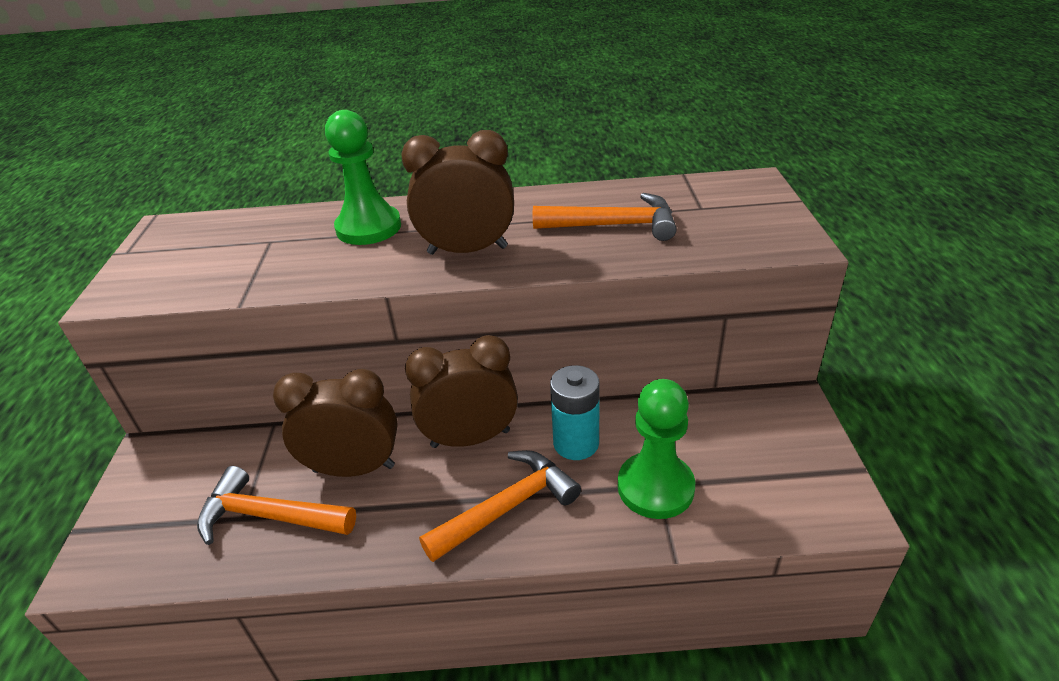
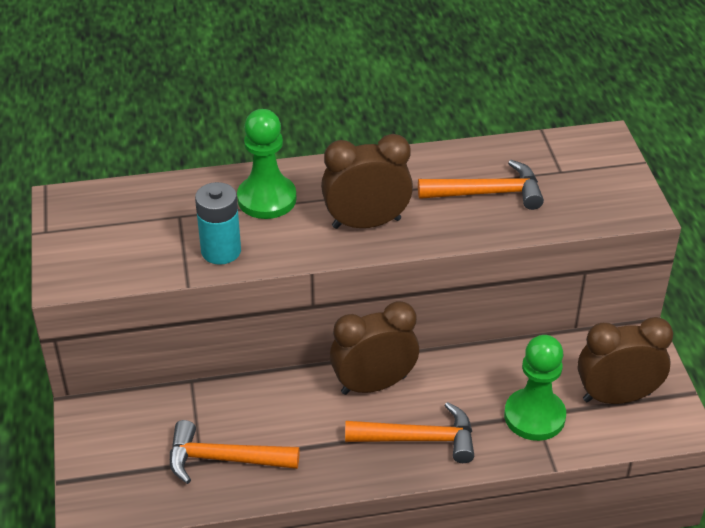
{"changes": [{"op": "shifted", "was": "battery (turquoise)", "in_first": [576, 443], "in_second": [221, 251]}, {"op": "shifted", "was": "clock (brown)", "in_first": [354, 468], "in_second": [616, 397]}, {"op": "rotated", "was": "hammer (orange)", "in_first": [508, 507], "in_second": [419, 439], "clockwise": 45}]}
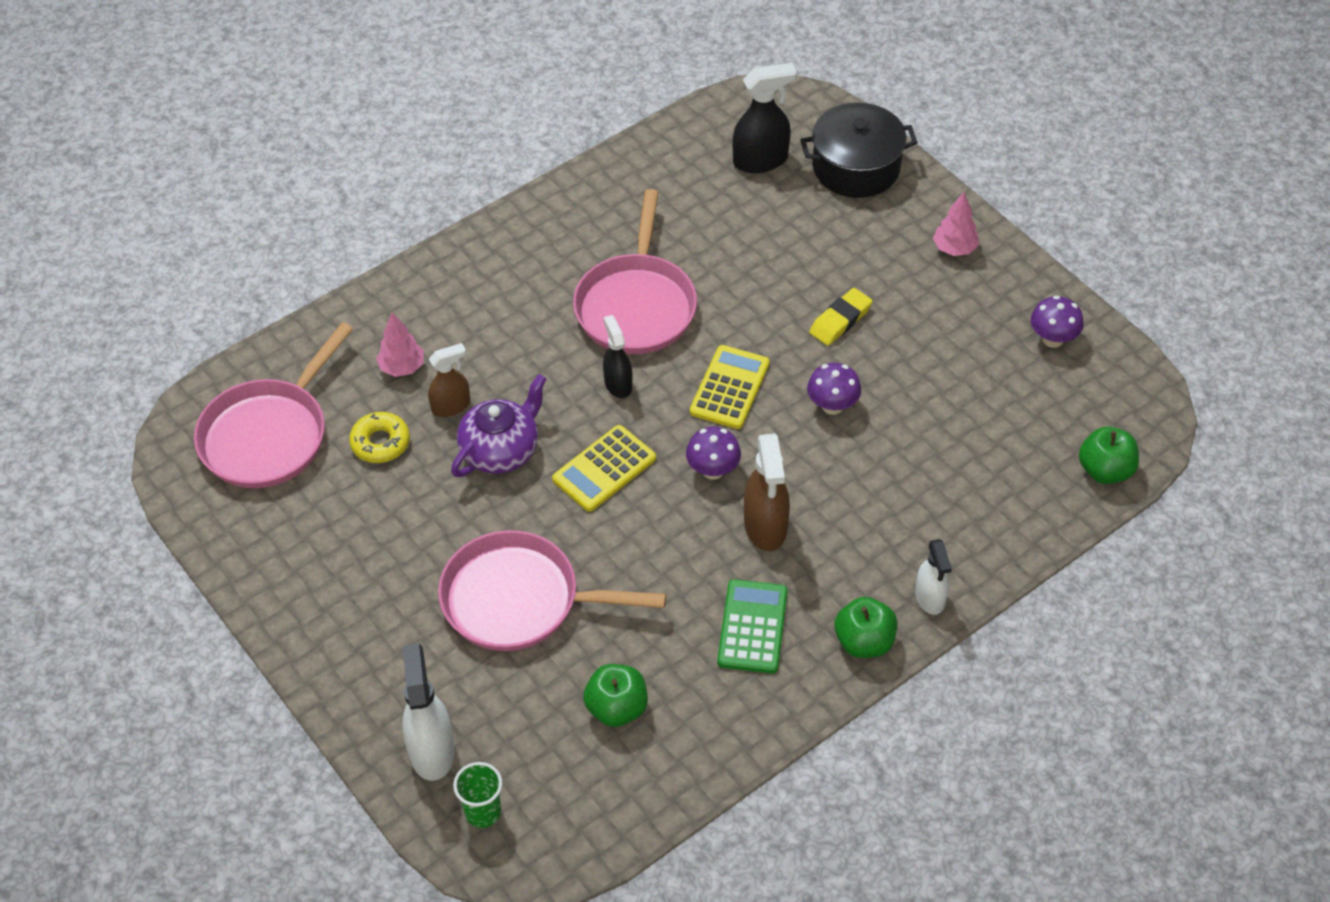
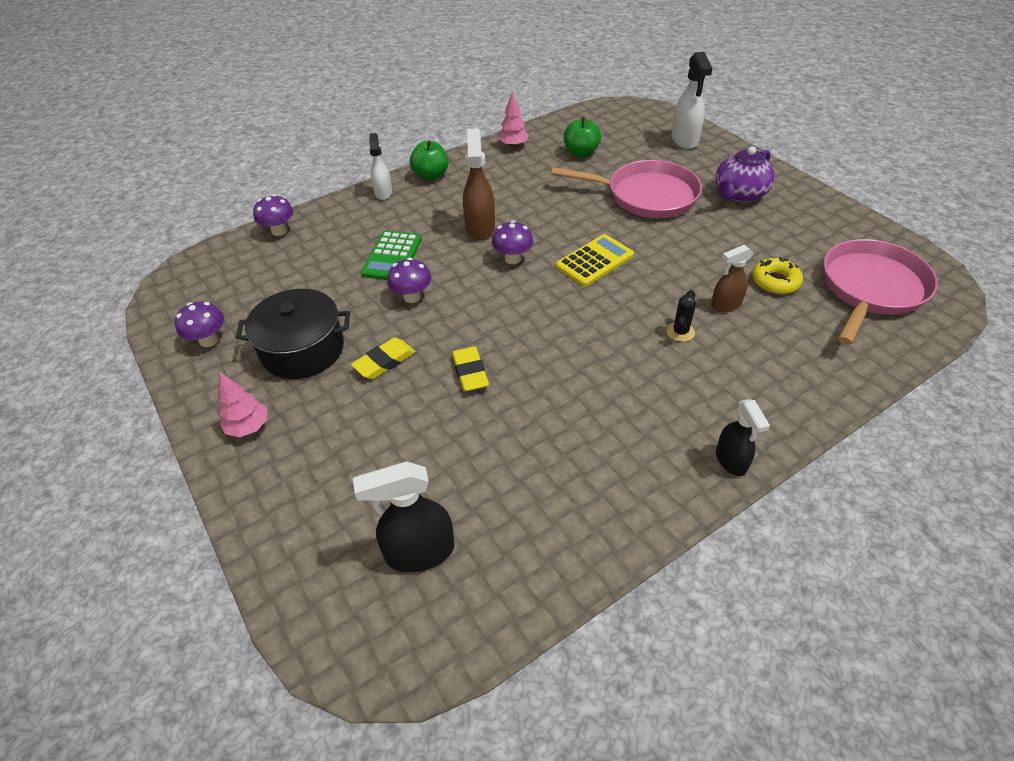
{"changes": [{"op": "shifted", "was": "pot (black)", "in_first": [856, 167], "in_second": [302, 349]}, {"op": "gone", "was": "pan (pink)", "in_first": [636, 305]}, {"op": "shifted", "was": "tree (pink)", "in_first": [402, 367], "in_second": [513, 145]}, {"op": "shifted", "was": "spray bottle (black)", "in_first": [618, 384], "in_second": [731, 461]}, {"op": "gone", "was": "calculator (yellow)", "in_first": [729, 388]}, {"op": "shifted", "was": "teapot (purple)", "in_first": [501, 450], "in_second": [739, 194]}, {"op": "gone", "was": "apple (green)", "in_first": [1105, 470]}, {"op": "shifted", "was": "calculator (green)", "in_first": [752, 627], "in_second": [392, 257]}, {"op": "gone", "was": "cup (green)", "in_first": [483, 812]}, {"op": "new", "now": "mushroom (purple)", "in_second": [279, 231]}, {"op": "new", "now": "cactus (black)", "in_second": [680, 332]}, {"op": "new", "now": "eraser (yellow)", "in_second": [470, 372]}]}
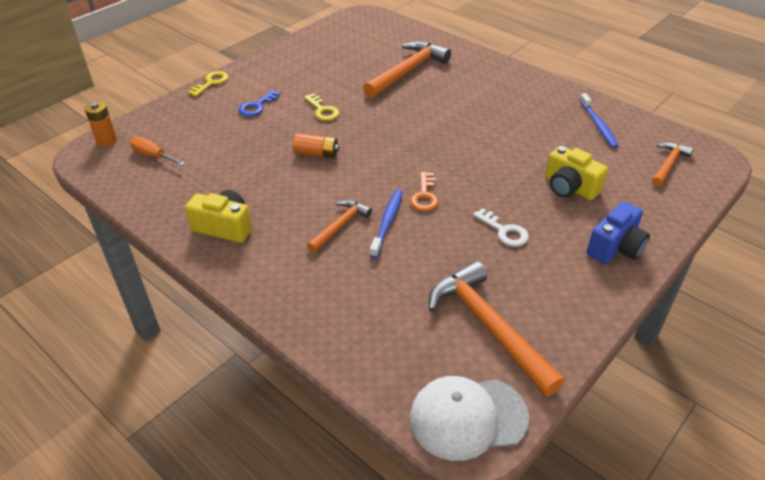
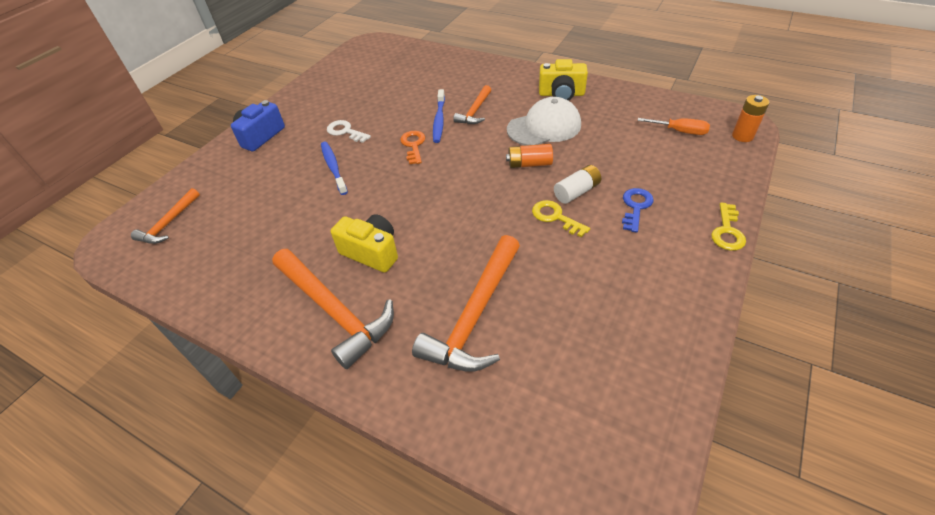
{"changes": [{"op": "shifted", "was": "toothbrush (blue)", "in_first": [598, 125], "in_second": [333, 167]}, {"op": "shifted", "was": "camera (yellow)", "in_first": [569, 188], "in_second": [371, 252]}, {"op": "shifted", "was": "hammer (orange)", "in_first": [488, 326], "in_second": [334, 311]}, {"op": "shifted", "was": "cap (white)", "in_first": [468, 417], "in_second": [544, 127]}, {"op": "new", "now": "battery (white)", "in_second": [576, 192]}]}
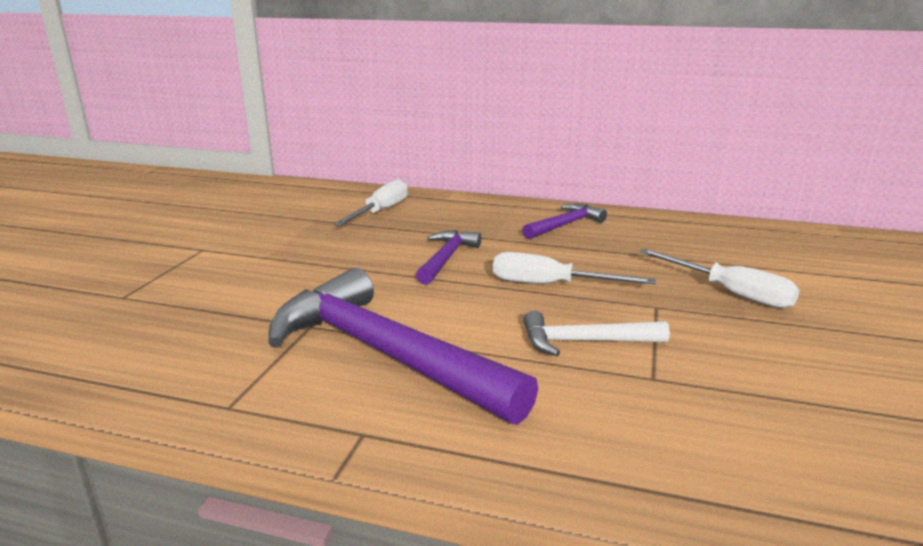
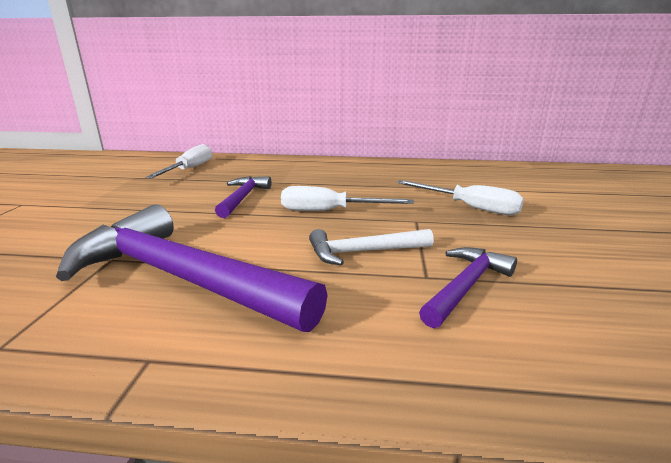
{"changes": [{"op": "shifted", "was": "hammer (purple)", "in_first": [565, 225], "in_second": [466, 286]}]}
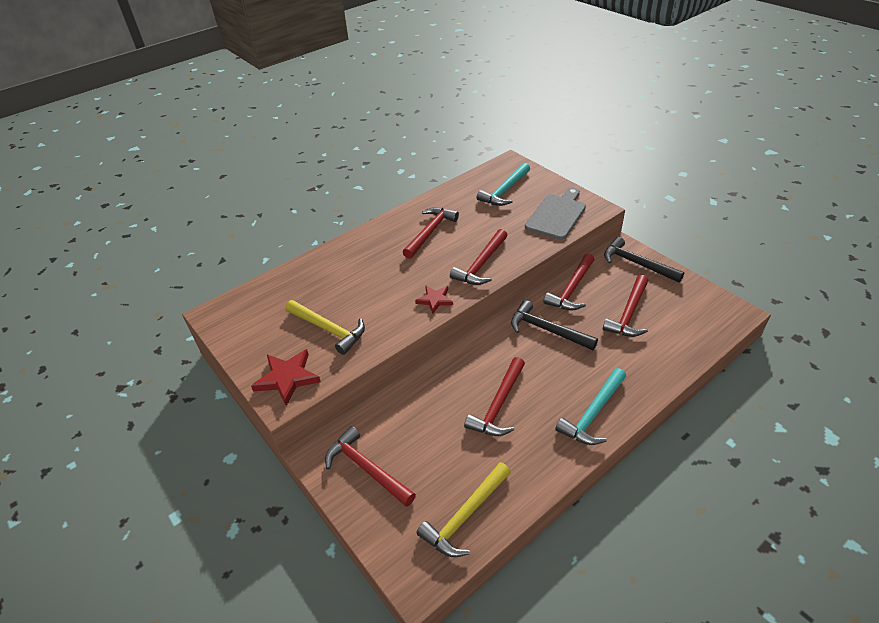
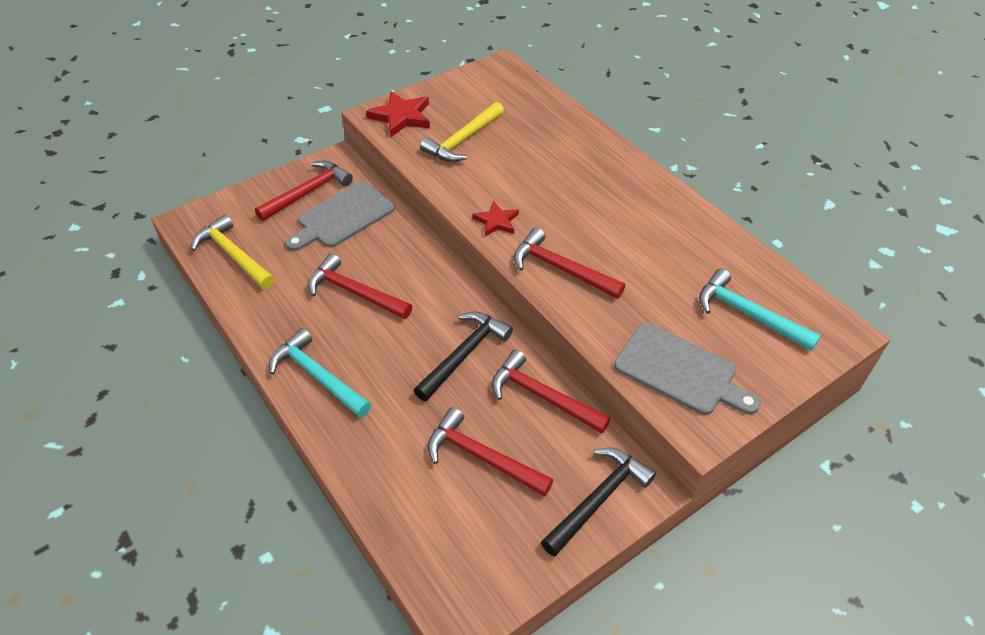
{"changes": [{"op": "gone", "was": "hammer (red)", "in_first": [430, 232]}, {"op": "new", "now": "cutting board (grey)", "in_second": [342, 217]}]}
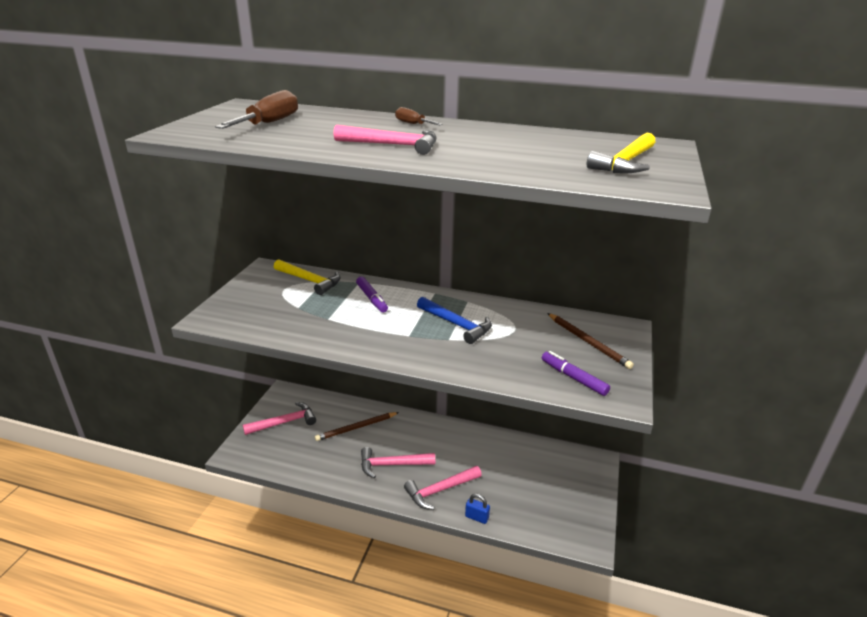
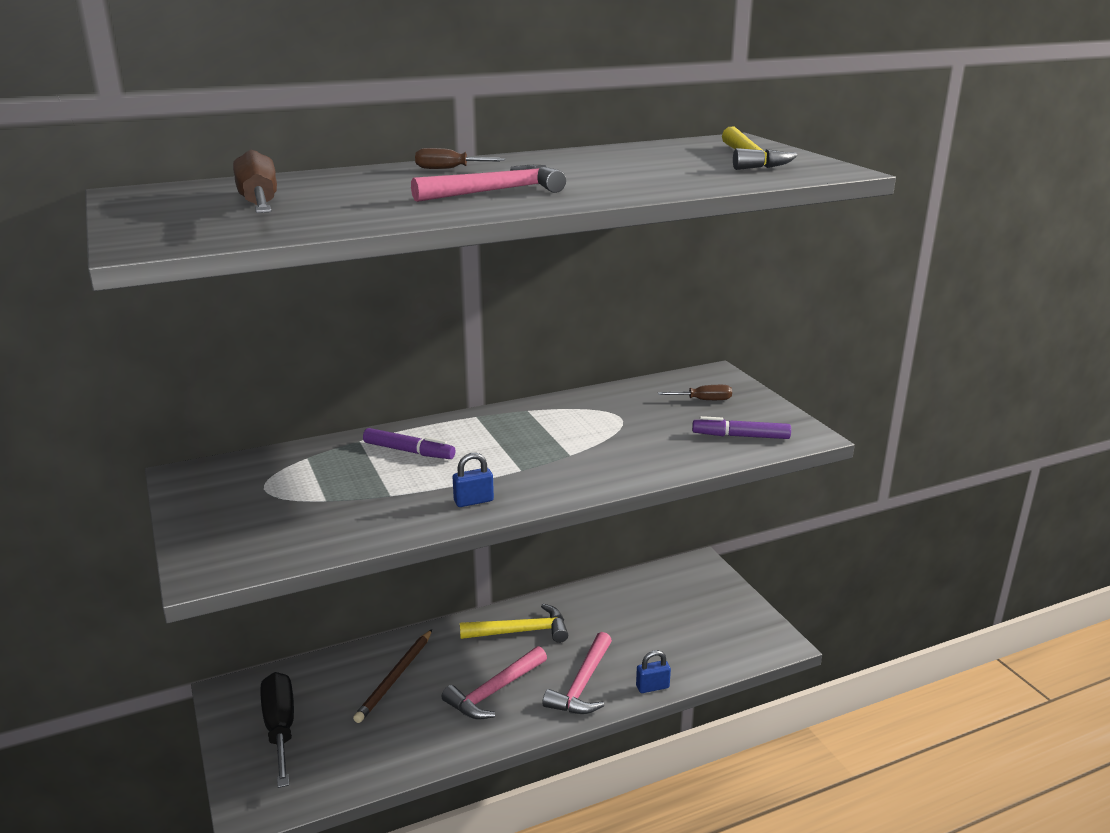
{"changes": [{"op": "shifted", "was": "hammer (yellow)", "in_first": [310, 281], "in_second": [521, 631]}, {"op": "gone", "was": "hammer (blue)", "in_first": [457, 325]}, {"op": "swapped", "was": "pencil (brown)", "now": "screwdriver (brown)", "in_first": [588, 342], "in_second": [704, 400]}, {"op": "swapped", "was": "hammer (pink)", "now": "screwdriver (black)", "in_first": [284, 422], "in_second": [280, 728]}, {"op": "new", "now": "padlock (blue)", "in_second": [473, 501]}]}
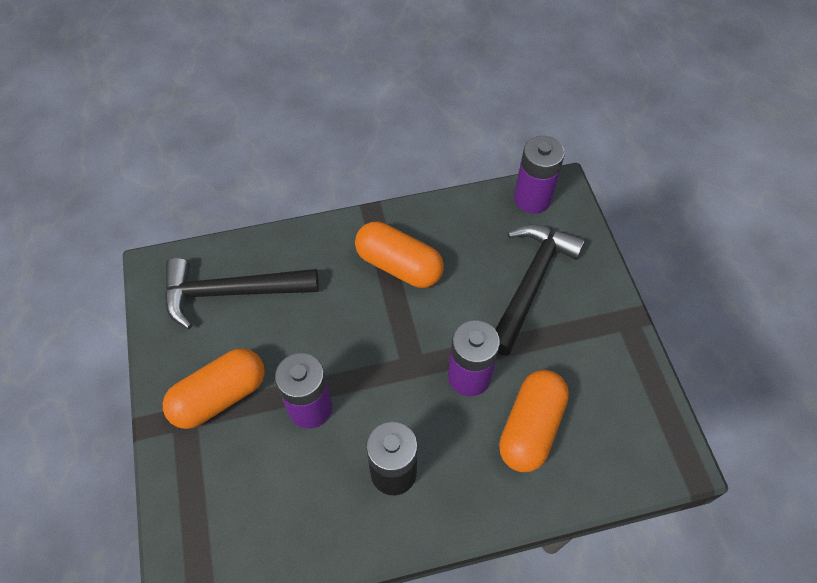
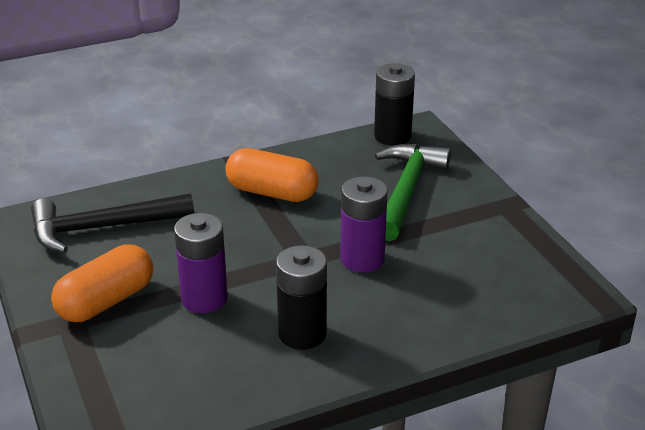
{"changes": [{"op": "repainted", "was": "battery (purple)", "now": "battery (black)", "in_first": [532, 198], "in_second": [392, 136]}, {"op": "repainted", "was": "hammer (black)", "now": "hammer (green)", "in_first": [531, 282], "in_second": [406, 190]}, {"op": "gone", "was": "capsule (orange)", "in_first": [531, 427]}]}
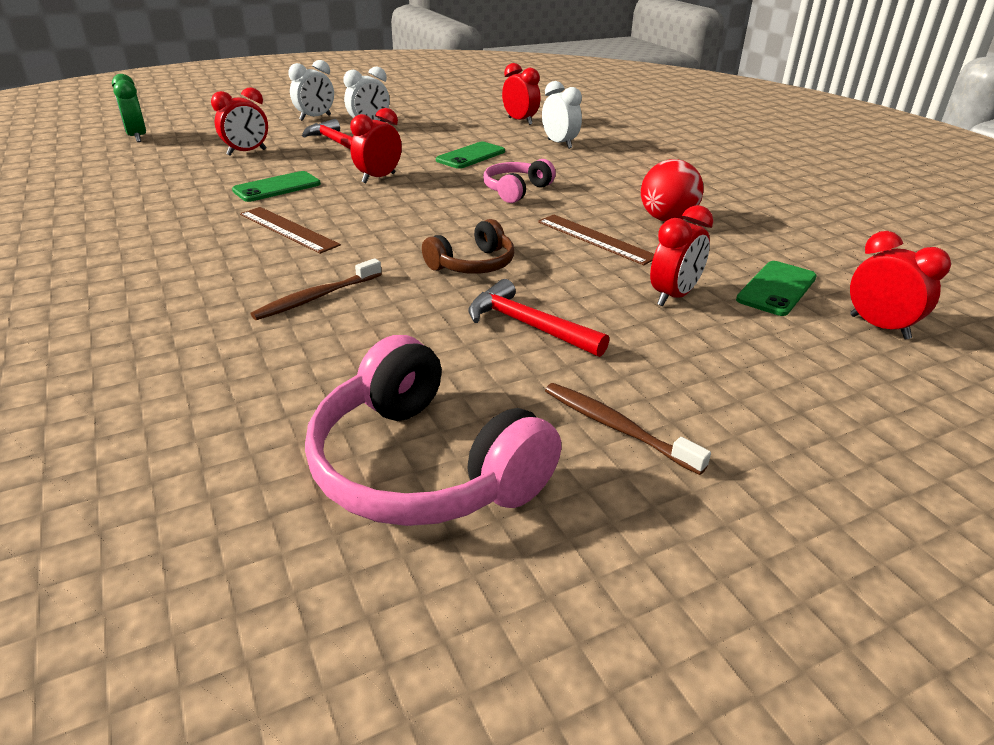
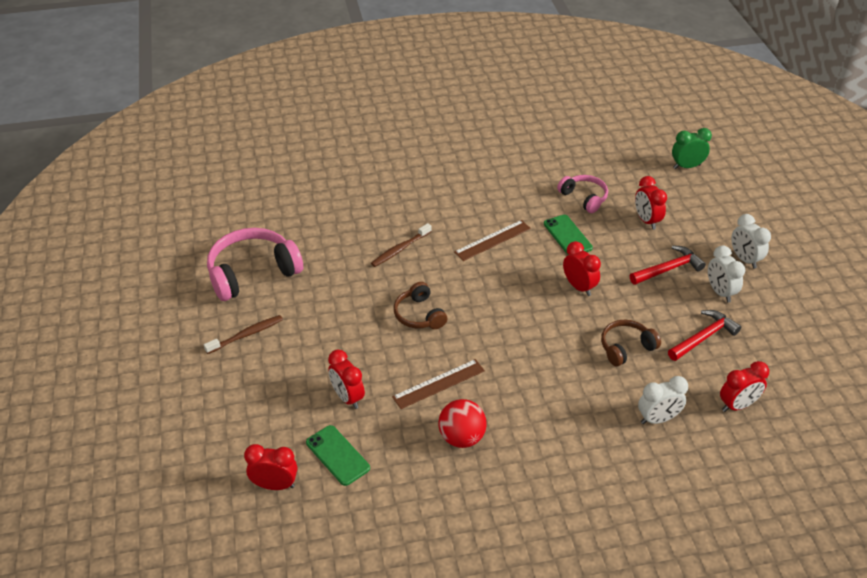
{"changes": [{"op": "swapped", "was": "phone (green)", "now": "headphones (brown)", "in_first": [471, 156], "in_second": [626, 348]}, {"op": "shifted", "was": "headphones (pink)", "in_first": [516, 190], "in_second": [584, 198]}, {"op": "rotated", "was": "clock (red)", "in_first": [879, 327], "in_second": [275, 485], "clockwise": -150}, {"op": "rotated", "was": "toothbrush (brown)", "in_first": [317, 297], "in_second": [400, 249], "clockwise": -105}, {"op": "shifted", "was": "hammer (red)", "in_first": [528, 325], "in_second": [703, 337]}]}
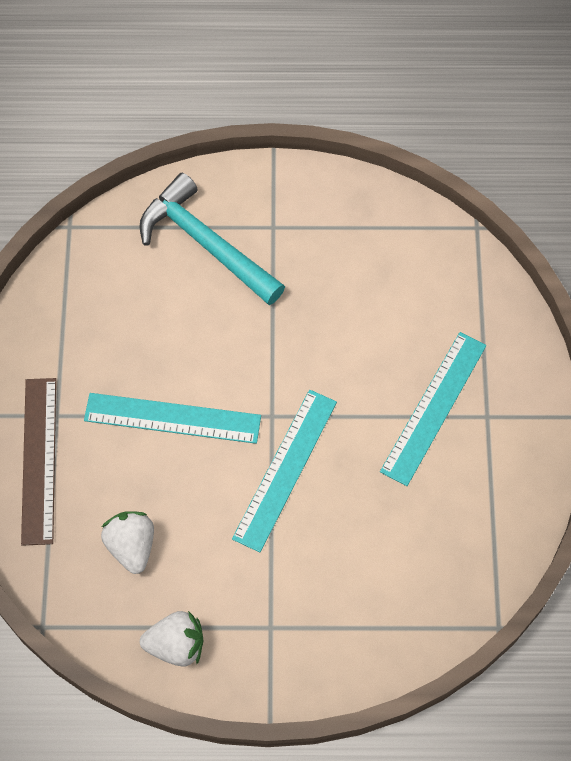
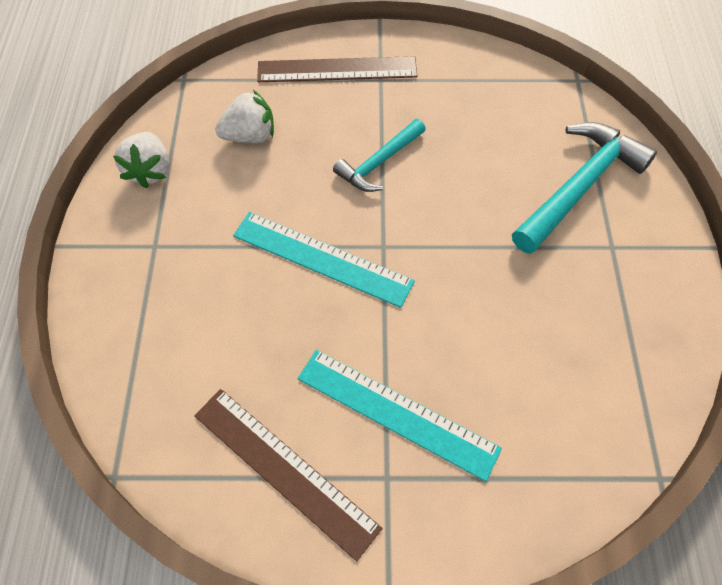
{"changes": [{"op": "swapped", "was": "ruler (turquoise)", "now": "hammer (turquoise)", "in_first": [172, 418], "in_second": [379, 163]}, {"op": "new", "now": "ruler (brown)", "in_second": [285, 470]}]}
